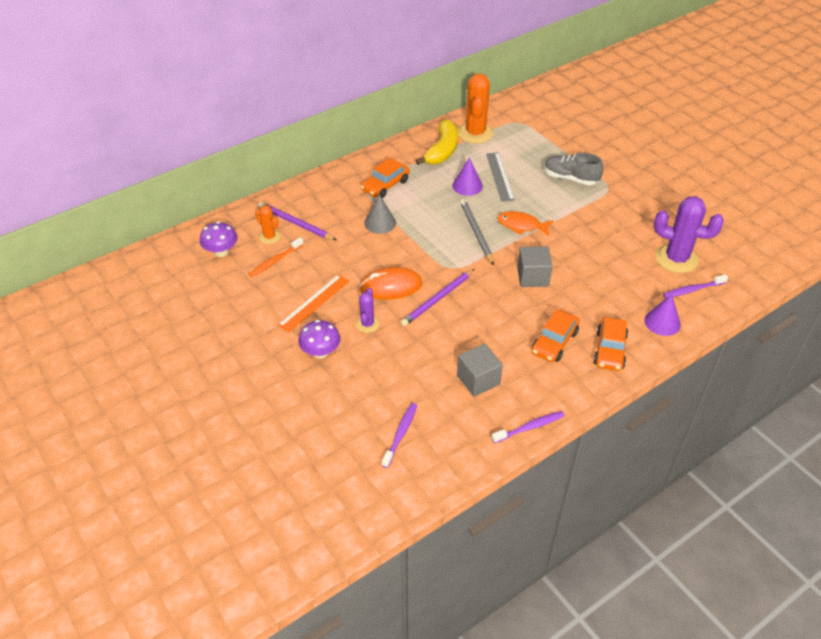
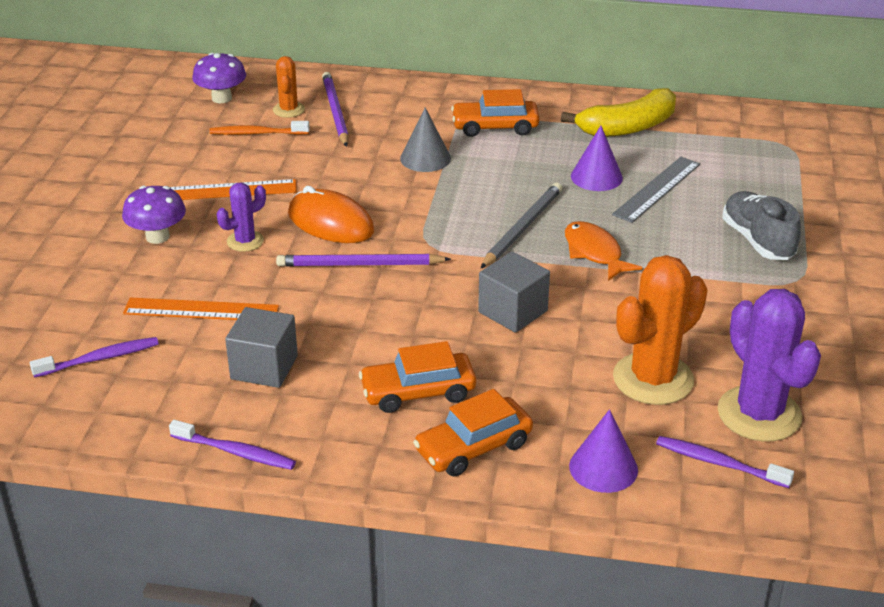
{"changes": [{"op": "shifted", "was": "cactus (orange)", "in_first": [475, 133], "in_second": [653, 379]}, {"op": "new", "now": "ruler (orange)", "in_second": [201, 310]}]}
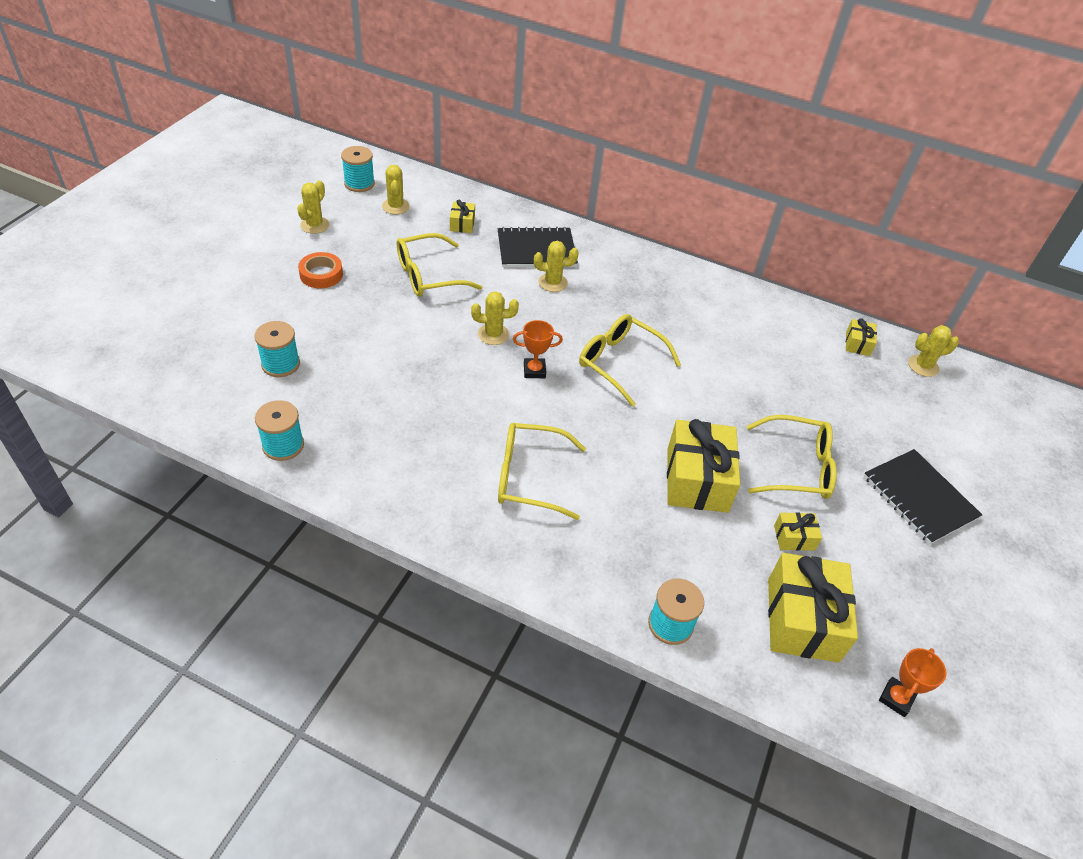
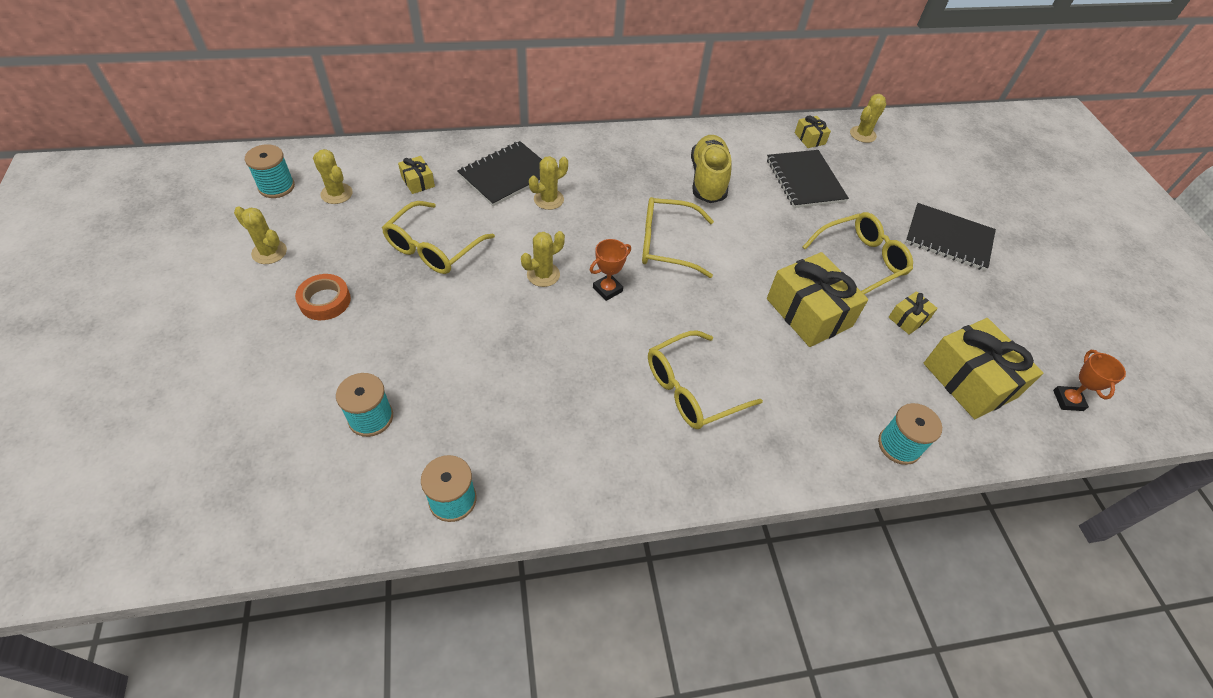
{"changes": [{"op": "rotated", "was": "cactus (yellow)", "in_first": [315, 225], "in_second": [269, 252], "clockwise": -45}, {"op": "new", "now": "shoe (yellow)", "in_second": [708, 180]}, {"op": "new", "now": "notebook (black)", "in_second": [805, 180]}]}
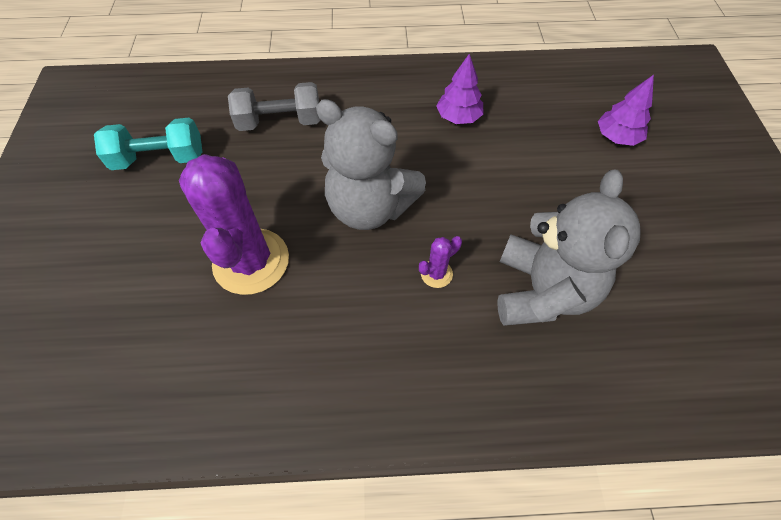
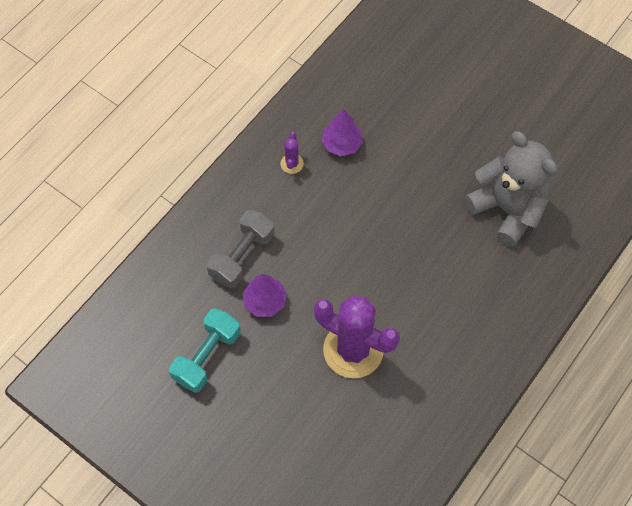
{"changes": [{"op": "shifted", "was": "tree (purple)", "in_first": [617, 137], "in_second": [265, 301]}, {"op": "gone", "was": "teddy bear (grey)", "in_first": [370, 207]}, {"op": "shifted", "was": "cactus (purple)", "in_first": [436, 274], "in_second": [292, 164]}]}
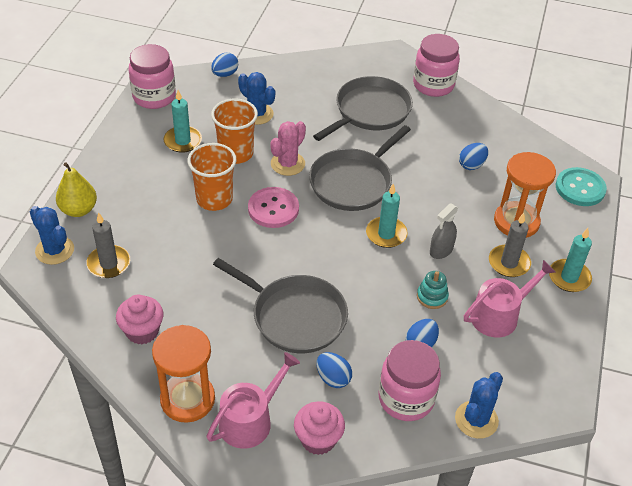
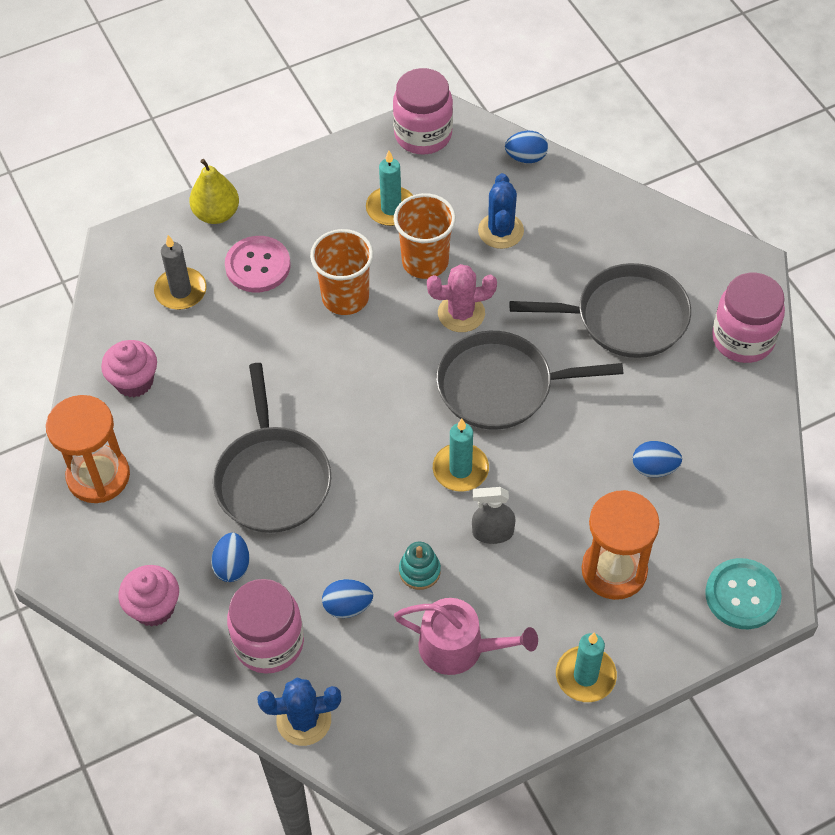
{"changes": [{"op": "shifted", "was": "button (pink)", "in_first": [273, 209], "in_second": [258, 266]}, {"op": "gone", "was": "cactus (blue)", "in_first": [55, 250]}, {"op": "gone", "was": "candle (grey)", "in_first": [509, 263]}, {"op": "gone", "was": "watering can (pink)", "in_first": [250, 420]}]}
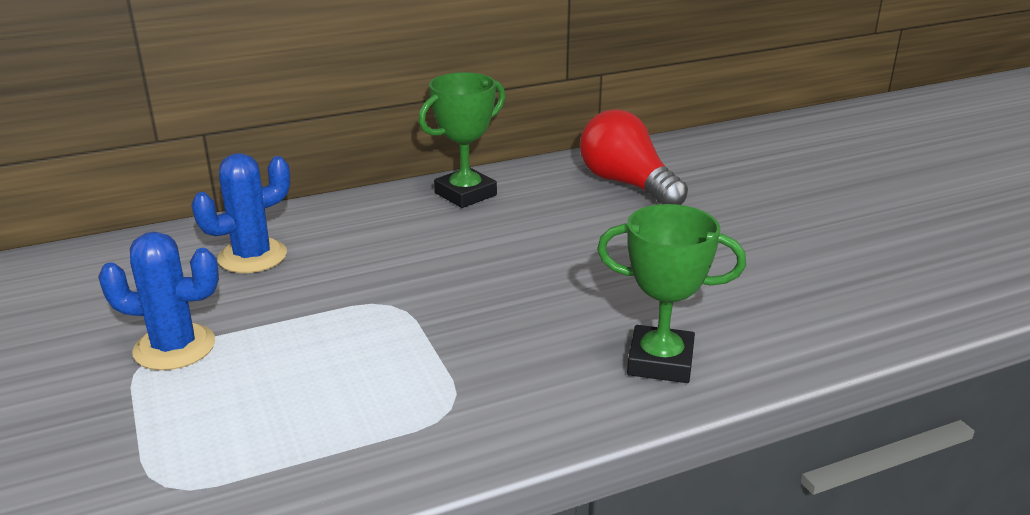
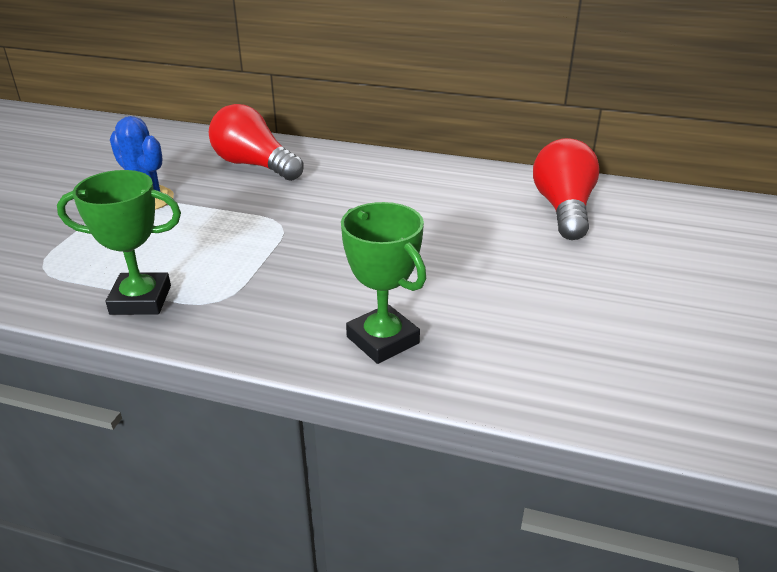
{"changes": [{"op": "shifted", "was": "trophy (green)", "in_first": [465, 194], "in_second": [141, 300]}, {"op": "swapped", "was": "cactus (blue)", "now": "light bulb (red)", "in_first": [252, 256], "in_second": [254, 165]}]}
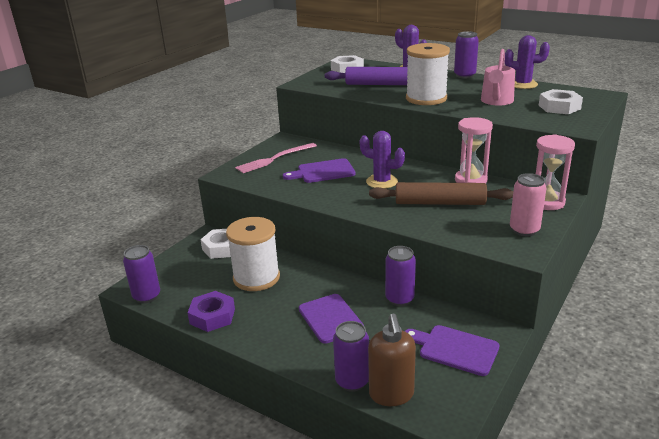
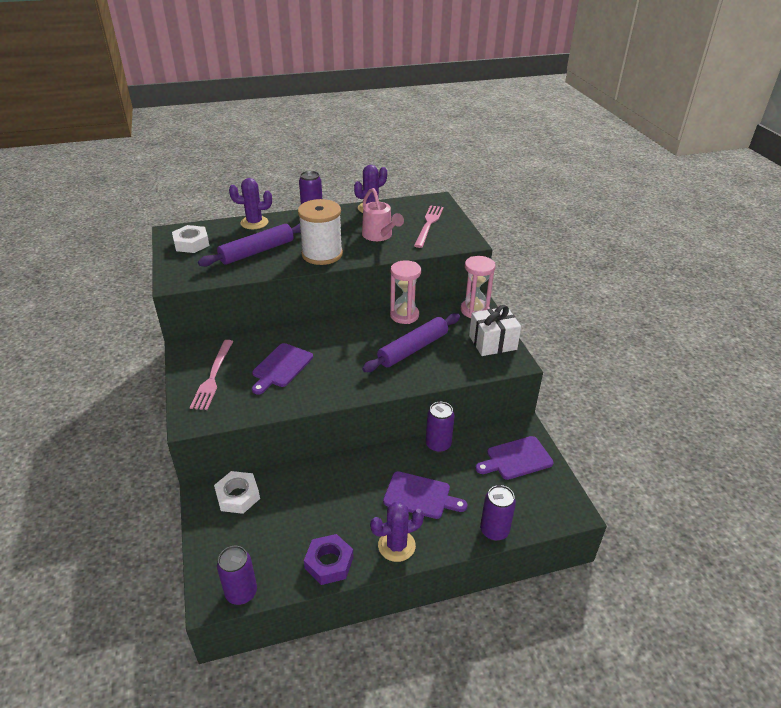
{"changes": [{"op": "swapped", "was": "nut (white)", "now": "fork (pink)", "in_first": [559, 107], "in_second": [428, 224]}, {"op": "shifted", "was": "cactus (purple)", "in_first": [382, 182], "in_second": [396, 545]}, {"op": "swapped", "was": "can (pink)", "now": "gift (white)", "in_first": [524, 230], "in_second": [492, 342]}, {"op": "repainted", "was": "rolling pin (brown)", "now": "rolling pin (purple)", "in_first": [440, 203], "in_second": [413, 349]}, {"op": "gone", "was": "spool (white)", "in_first": [256, 277]}, {"op": "gone", "was": "soap dispenser (brown)", "in_first": [391, 395]}]}
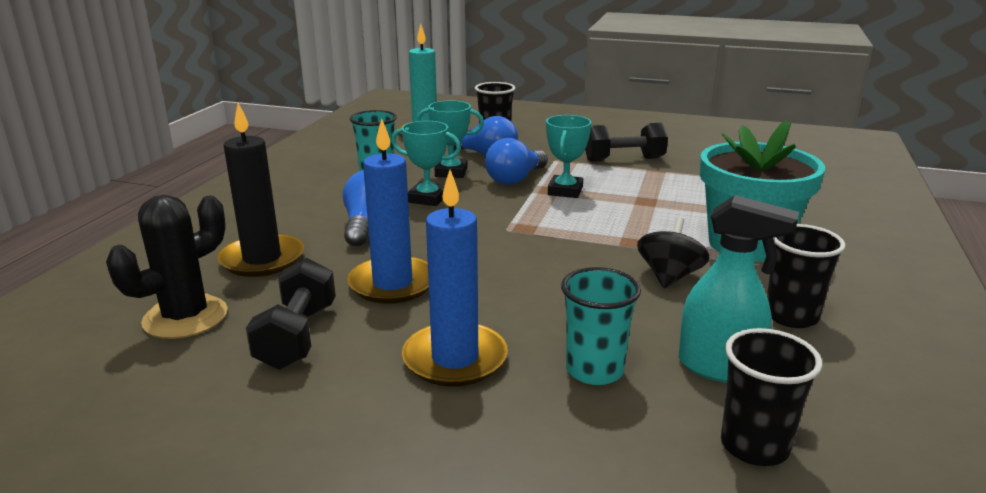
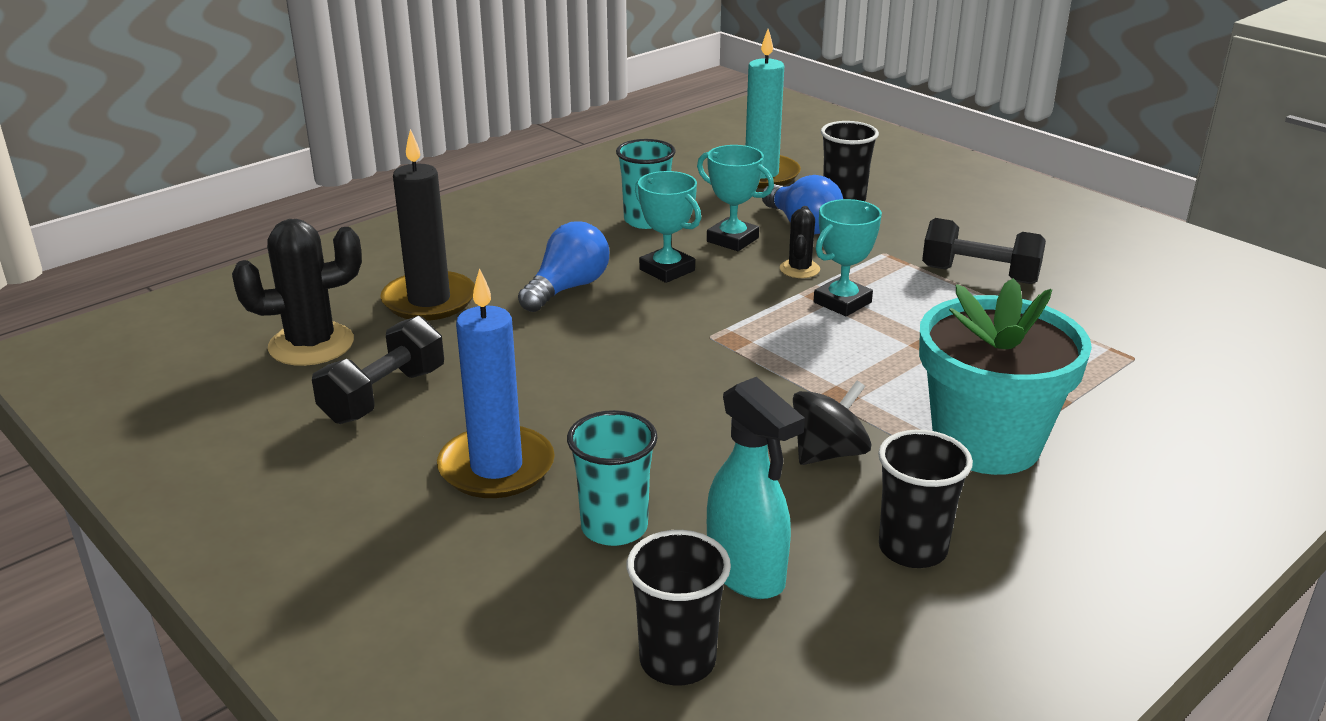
{"changes": [{"op": "gone", "was": "candle (blue)", "in_first": [392, 284]}, {"op": "swapped", "was": "light bulb (blue)", "now": "cactus (black)", "in_first": [515, 179], "in_second": [799, 269]}]}
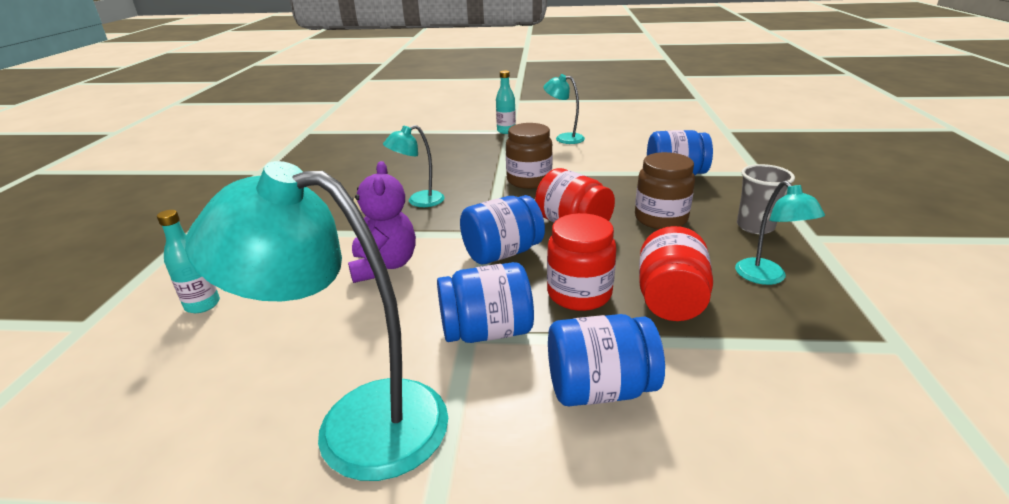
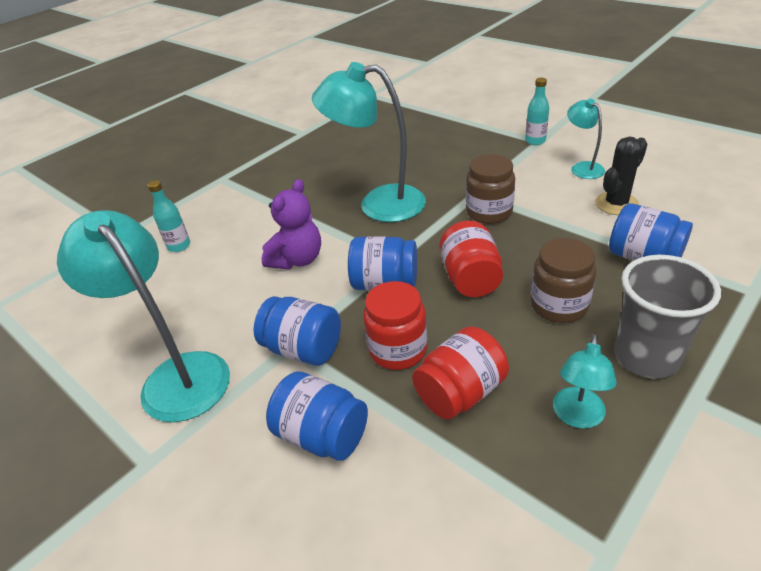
{"changes": [{"op": "scaled", "was": "lamp (turquoise)", "in_first": [419, 201], "in_second": [378, 204], "ratio": 1.96}, {"op": "scaled", "was": "cup (grey)", "in_first": [755, 227], "in_second": [646, 357], "ratio": 1.5}, {"op": "new", "now": "cactus (black)", "in_second": [616, 204]}]}
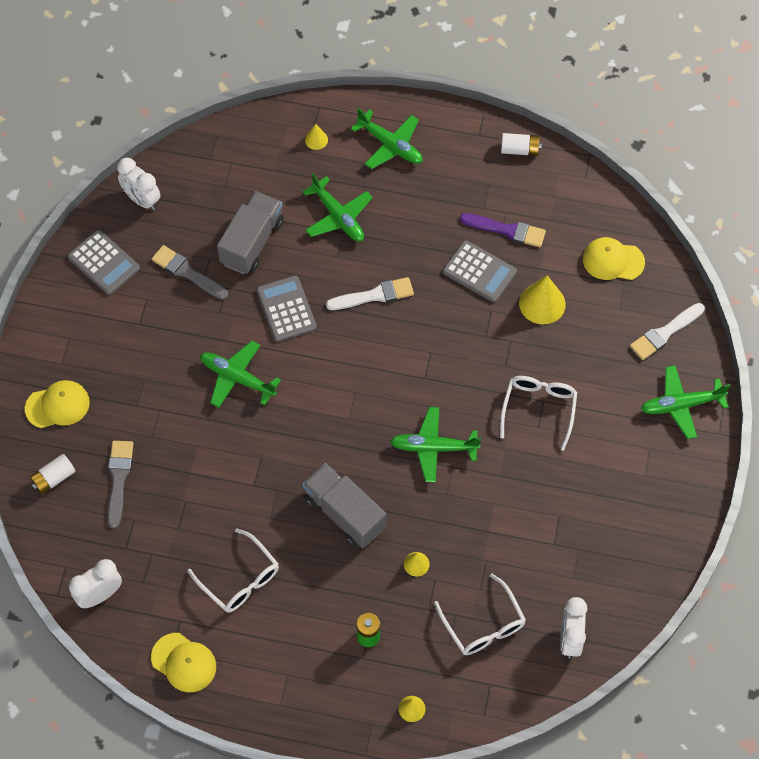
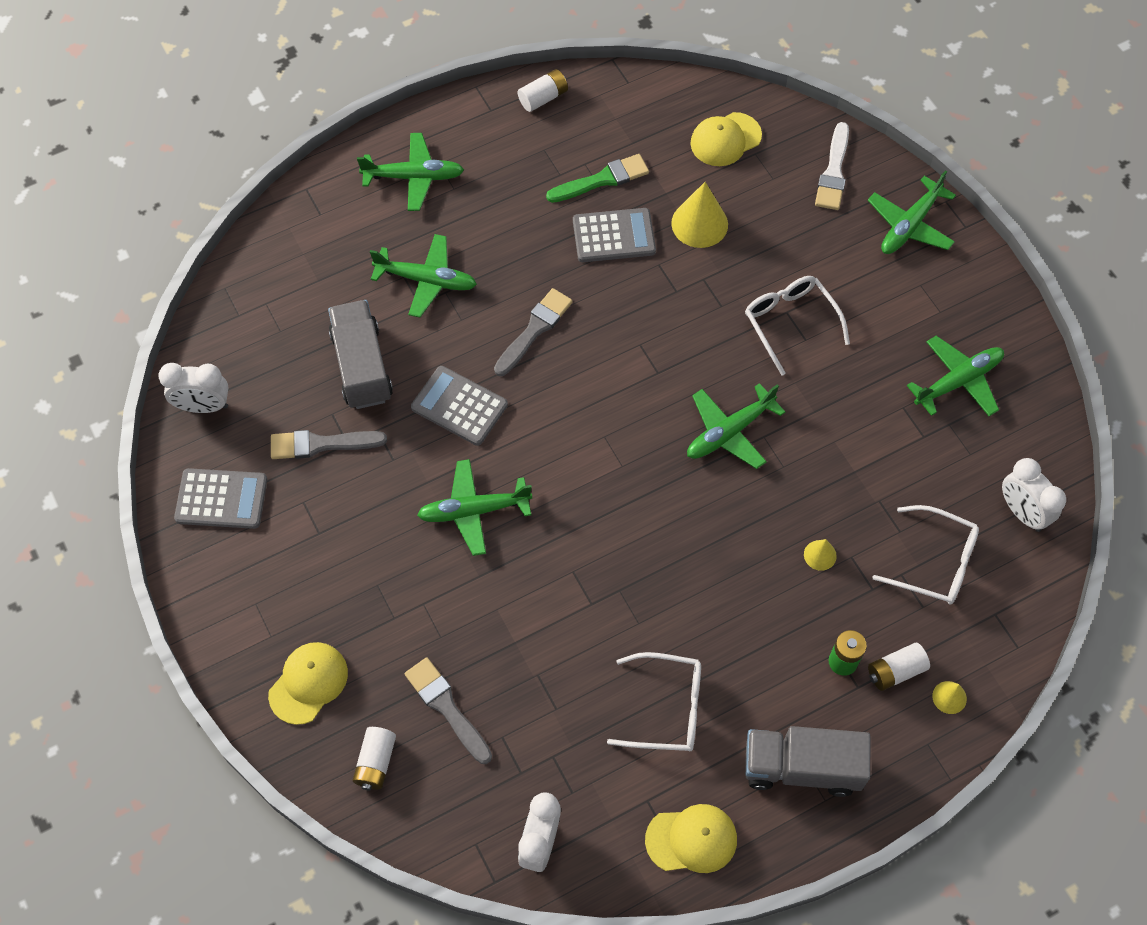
{"changes": [{"op": "gone", "was": "cone (yellow)", "in_first": [316, 140]}, {"op": "repainted", "was": "brush (purple)", "now": "brush (green)", "in_first": [507, 230], "in_second": [602, 180]}, {"op": "repainted", "was": "brush (white)", "now": "brush (grey)", "in_first": [374, 295], "in_second": [534, 330]}, {"op": "shifted", "was": "truck (grey)", "in_first": [344, 513], "in_second": [801, 767]}, {"op": "new", "now": "plane (green)", "in_second": [958, 381]}, {"op": "new", "now": "battery (white)", "in_second": [895, 671]}]}
